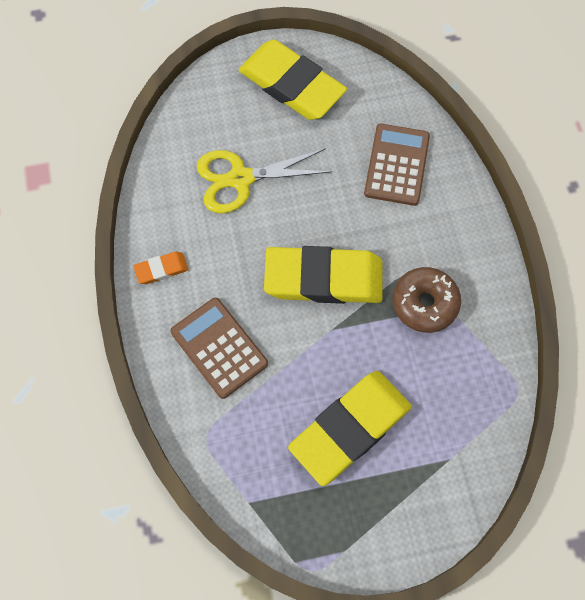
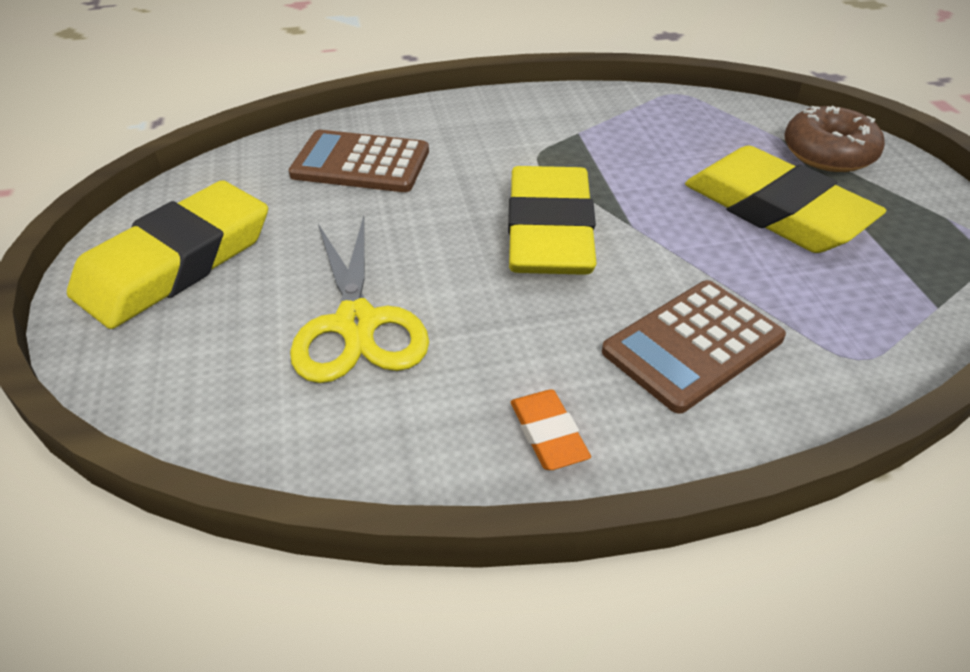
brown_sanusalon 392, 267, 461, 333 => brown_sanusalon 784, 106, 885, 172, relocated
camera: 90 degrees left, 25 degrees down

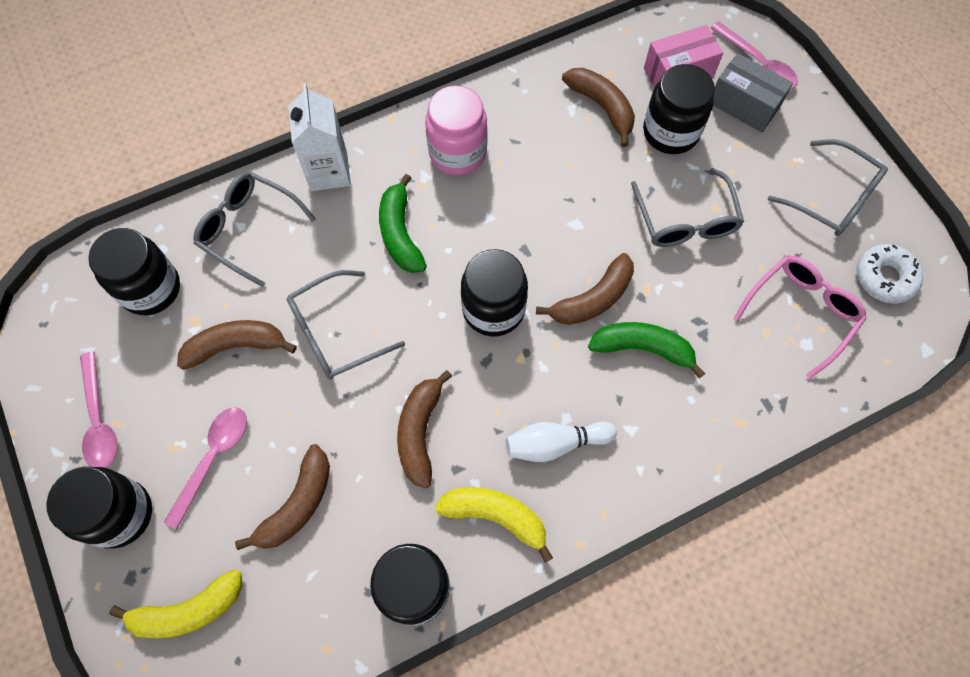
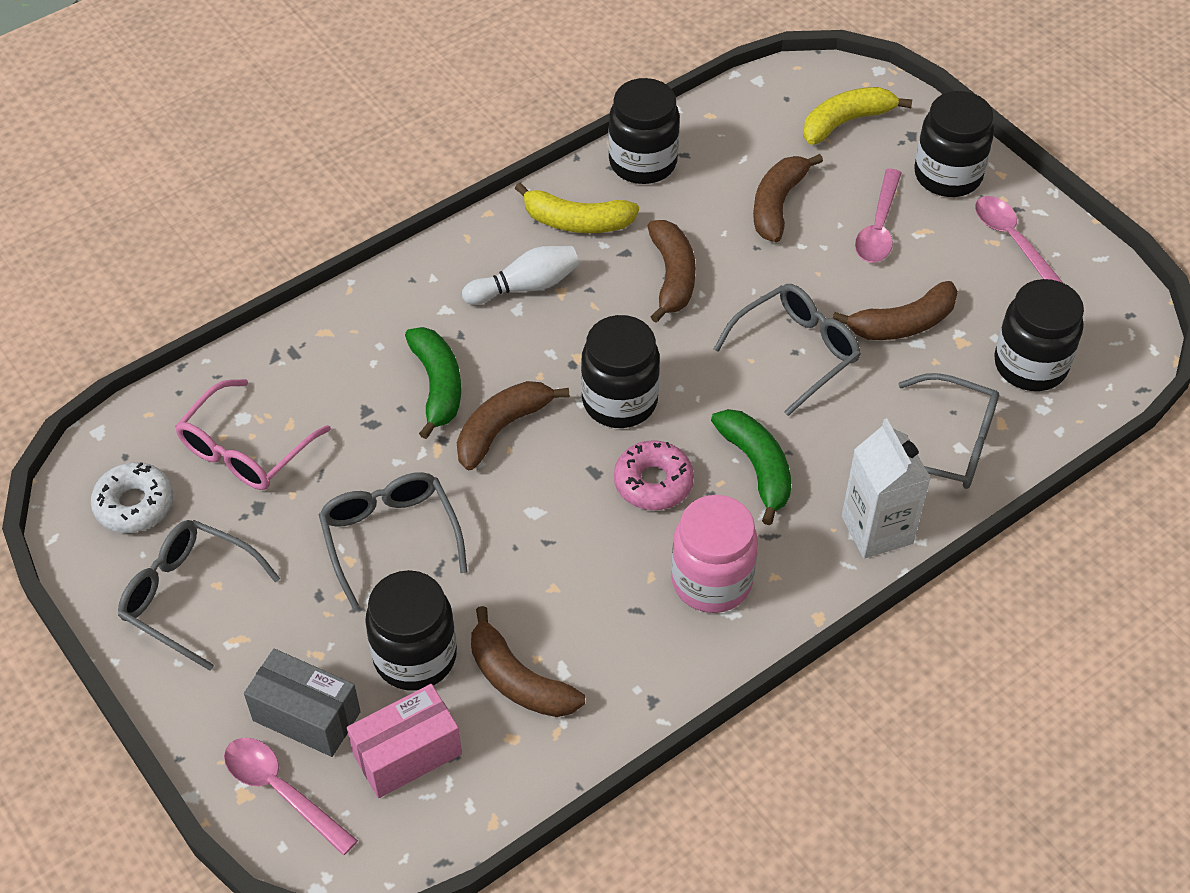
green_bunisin 588, 322, 705, 378 => green_bunisin 405, 327, 461, 439, 105 degrees counterclockwise
nothing => pink_sanusalon 614, 440, 694, 510
camera: 170 degrees right, 15 degrees down

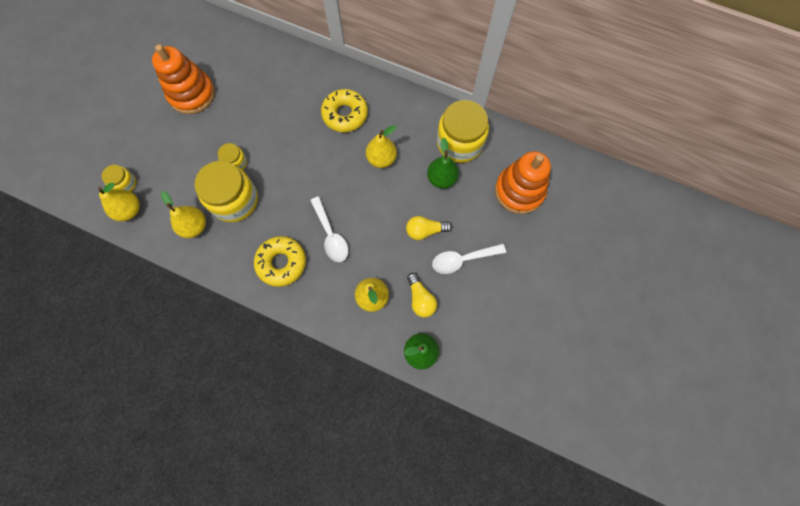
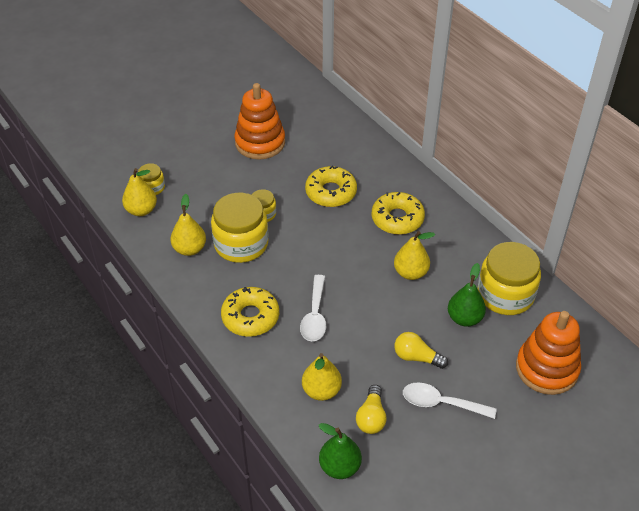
nothing => yellow_sanusalon 305, 166, 357, 207
camera: 30 degrees right, 25 degrees down

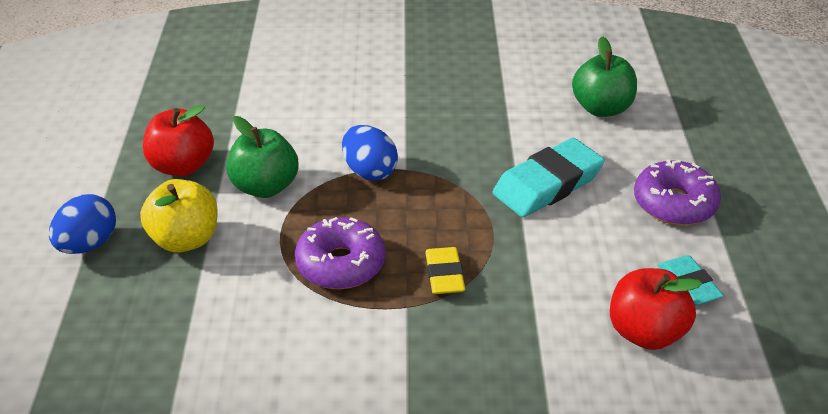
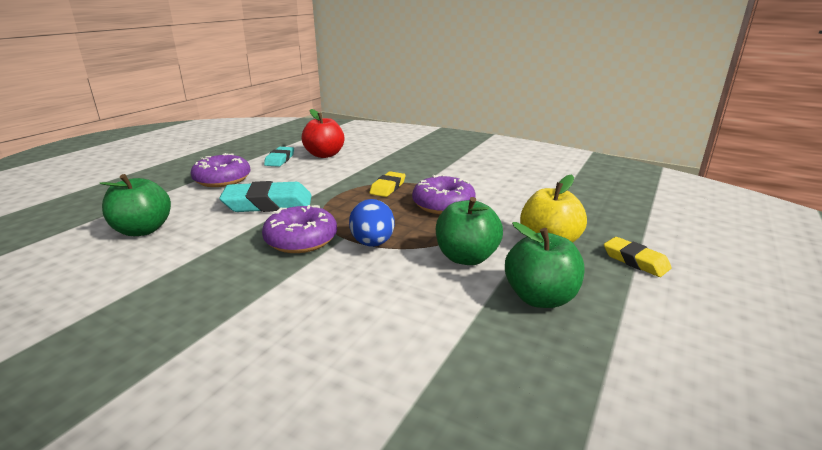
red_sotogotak 143, 105, 214, 176 => green_sotogotak 505, 222, 584, 308
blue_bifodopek 49, 194, 116, 254 => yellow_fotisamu 604, 237, 672, 277
nothing => purple_sanusalon 262, 205, 337, 253
camera: 150 degrees left, 15 degrees down

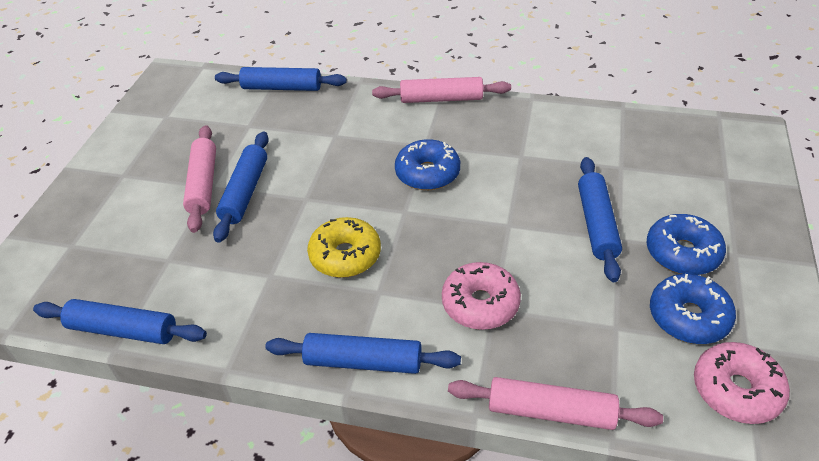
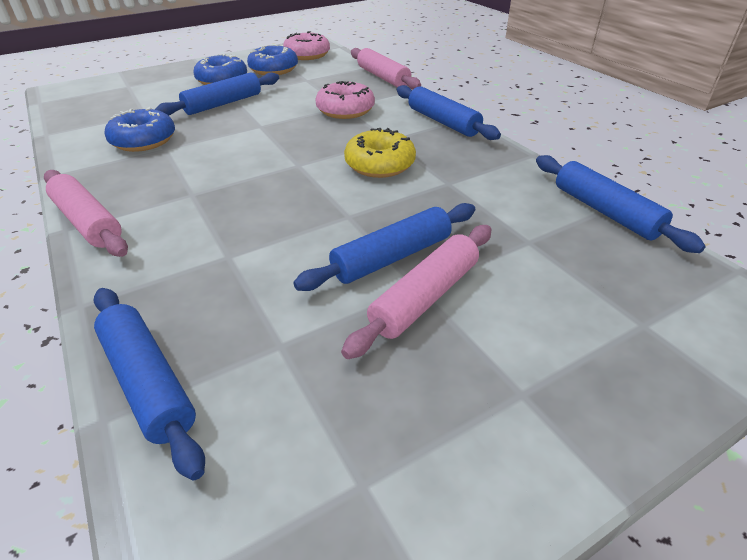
blue_sanusalon 395, 139, 460, 190 => blue_sanusalon 105, 107, 175, 152, relocated
camera: 135 degrees left, 5 degrees down

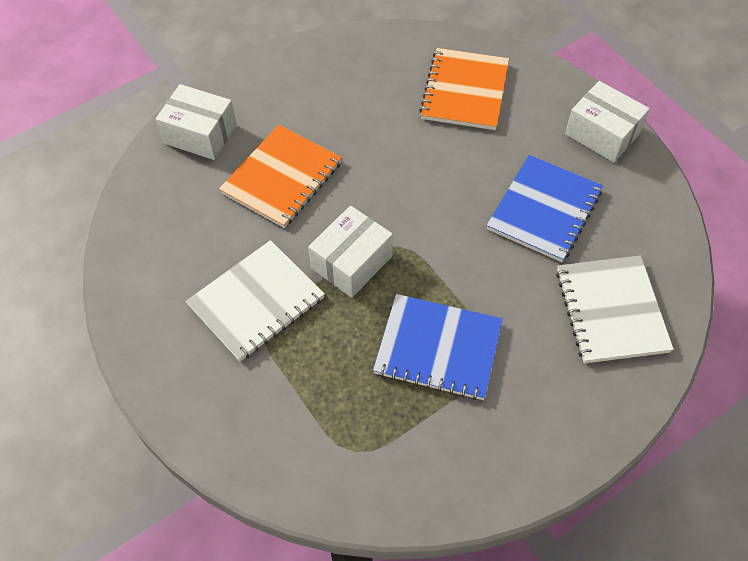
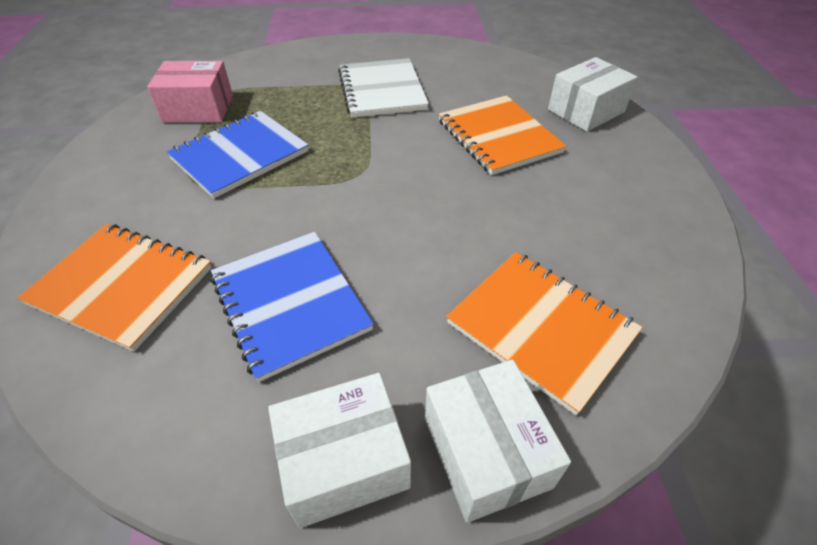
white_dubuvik 308, 206, 393, 298 => white_dubuvik 425, 360, 571, 523, relocated
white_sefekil 556, 256, 674, 363 => orange_sefekil 17, 224, 212, 352
nothing => pink_dubuvik 147, 61, 233, 122
camera: 120 degrees right, 10 degrees down

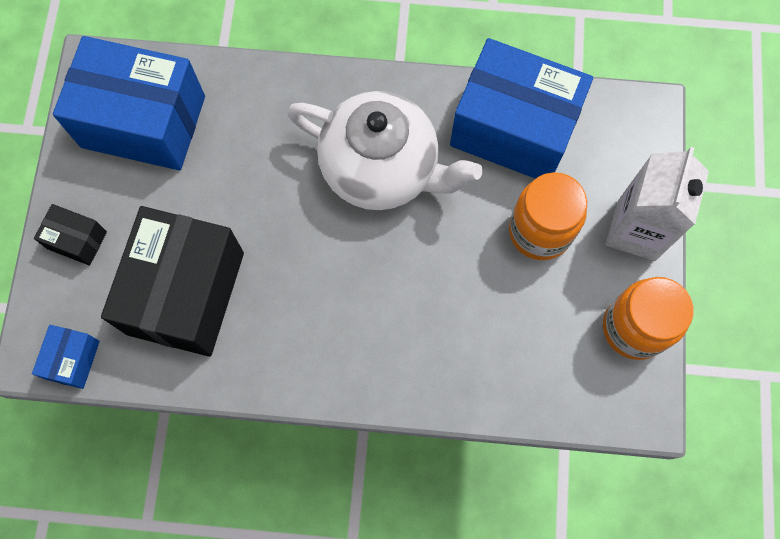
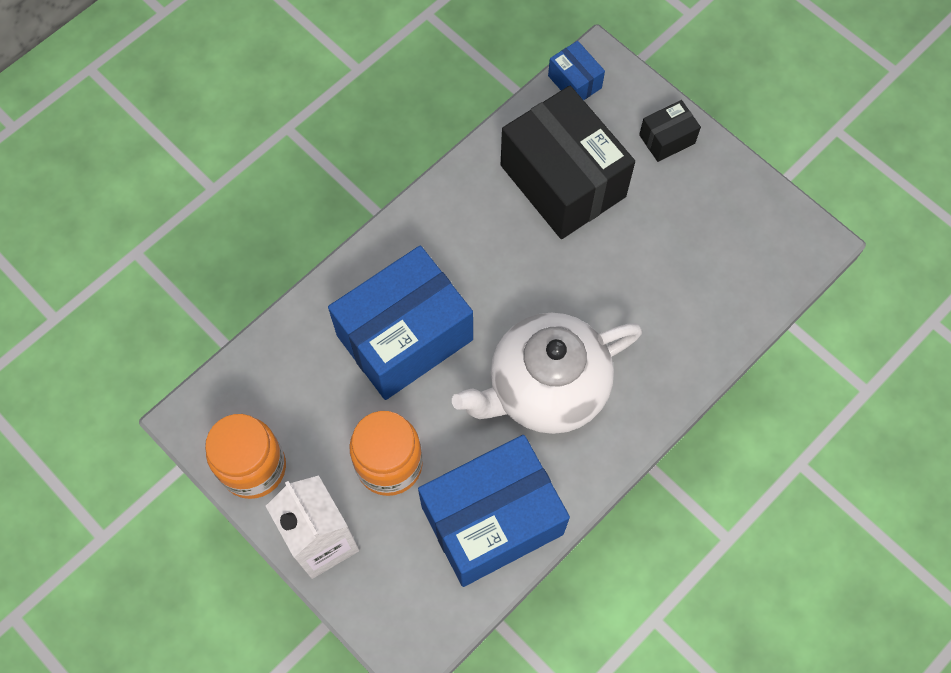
blue_dubuvik 53, 36, 205, 170 => blue_dubuvik 328, 246, 473, 400, relocated
camera: 130 degrees right, 5 degrees down

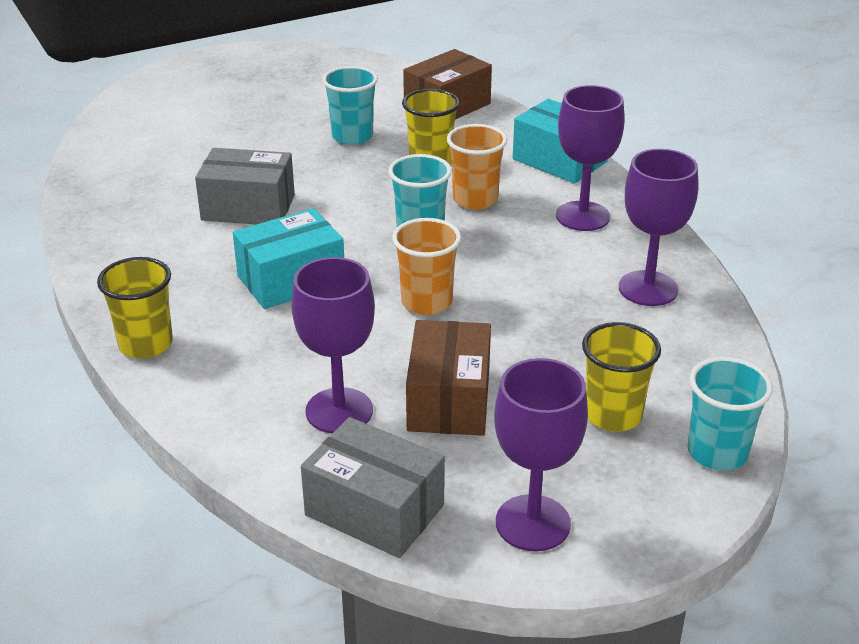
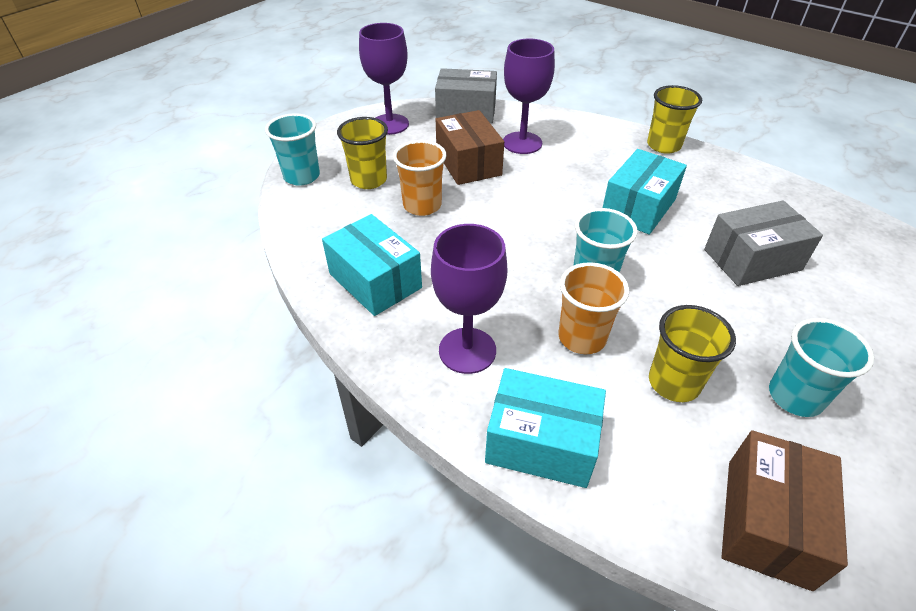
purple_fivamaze 619, 149, 698, 306 => turquoise_dubuvik 322, 214, 422, 316
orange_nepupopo 392, 218, 461, 315 => orange_nepupopo 393, 140, 447, 216, relocated
camera: 155 degrees right, 10 degrees up

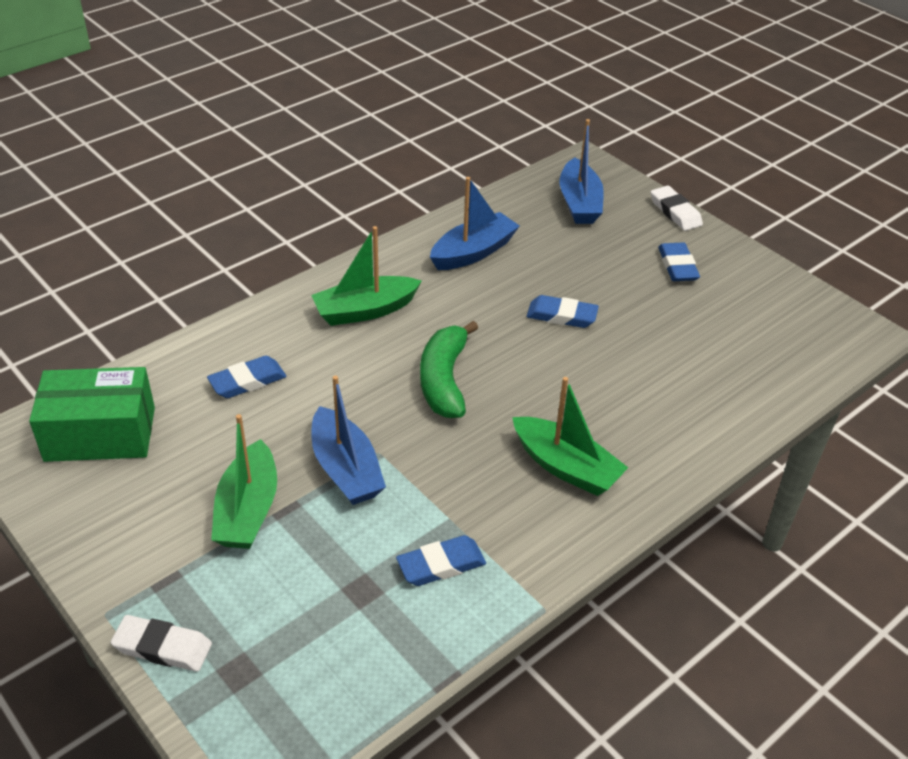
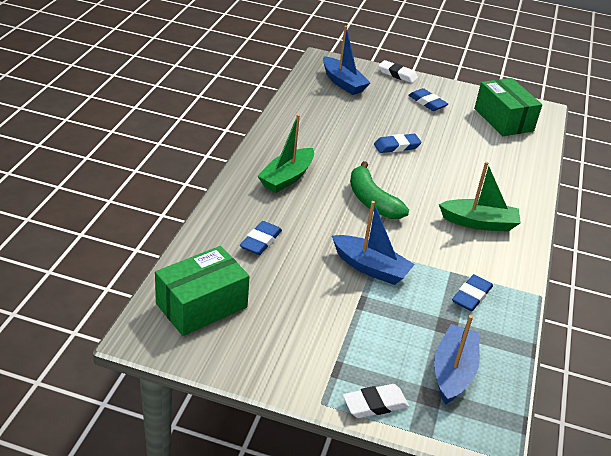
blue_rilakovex 430, 177, 520, 270 => blue_rilakovex 434, 315, 480, 405, relocated
green_rilakovex 211, 414, 277, 549 => nothing
nothing => green_dubuvik 474, 78, 542, 136
camera: 35 degrees left, 5 degrees down

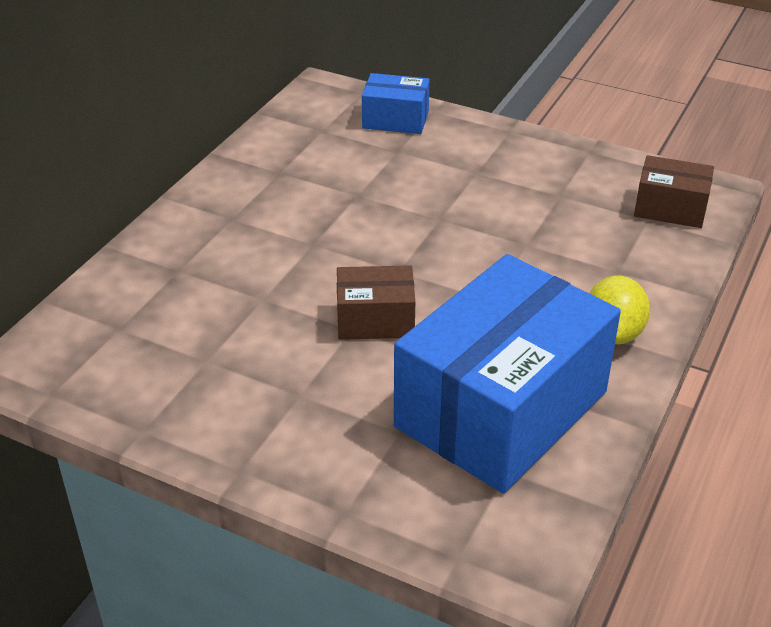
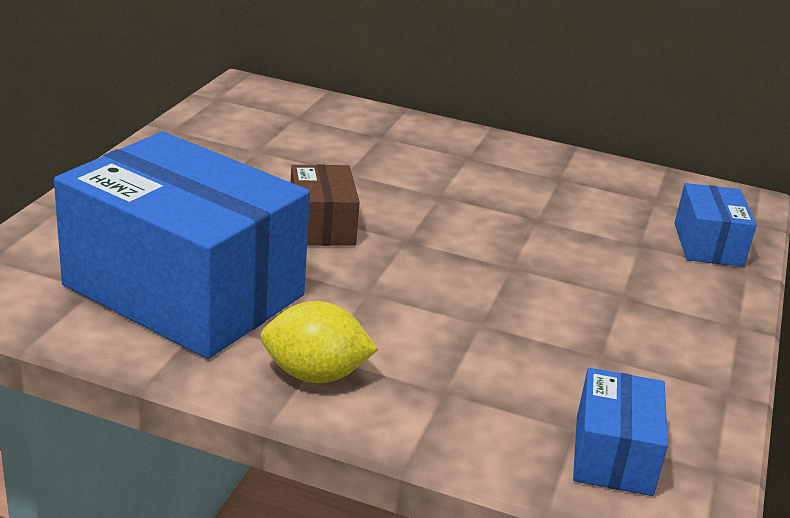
brown_dubuvik 634, 155, 714, 228 => blue_dubuvik 573, 368, 668, 496
camera: 80 degrees right, 10 degrees down

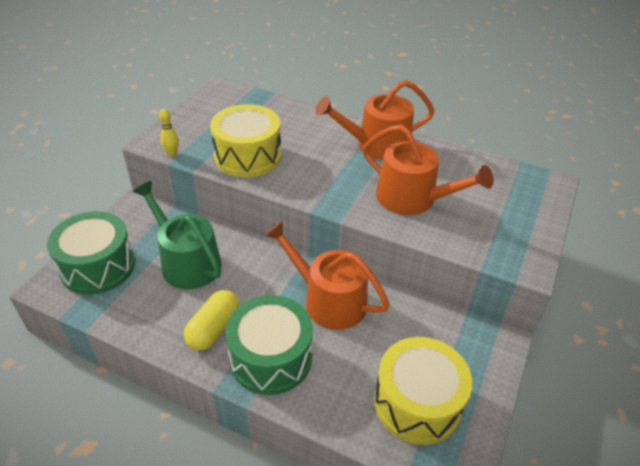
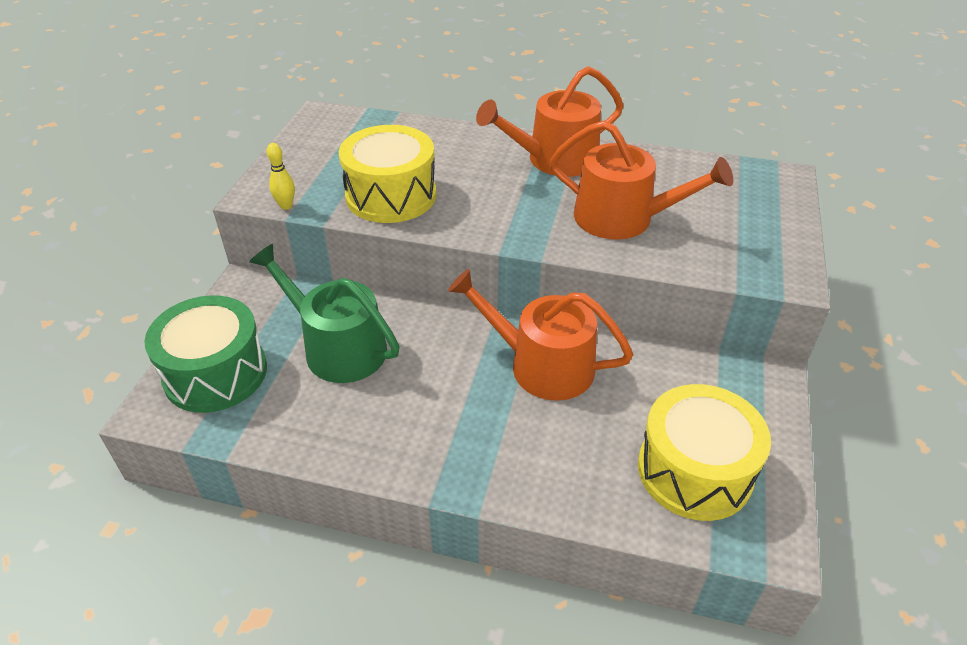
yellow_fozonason 184, 290, 240, 350 => nothing
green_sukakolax 225, 295, 313, 395 => nothing
camera: 10 degrees left, 0 degrees up

